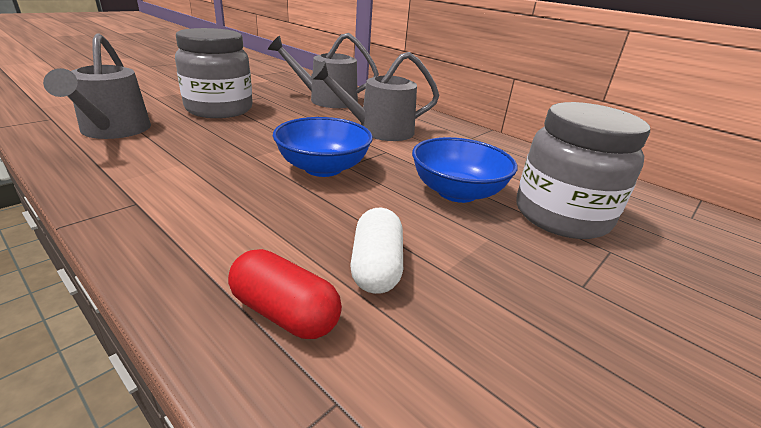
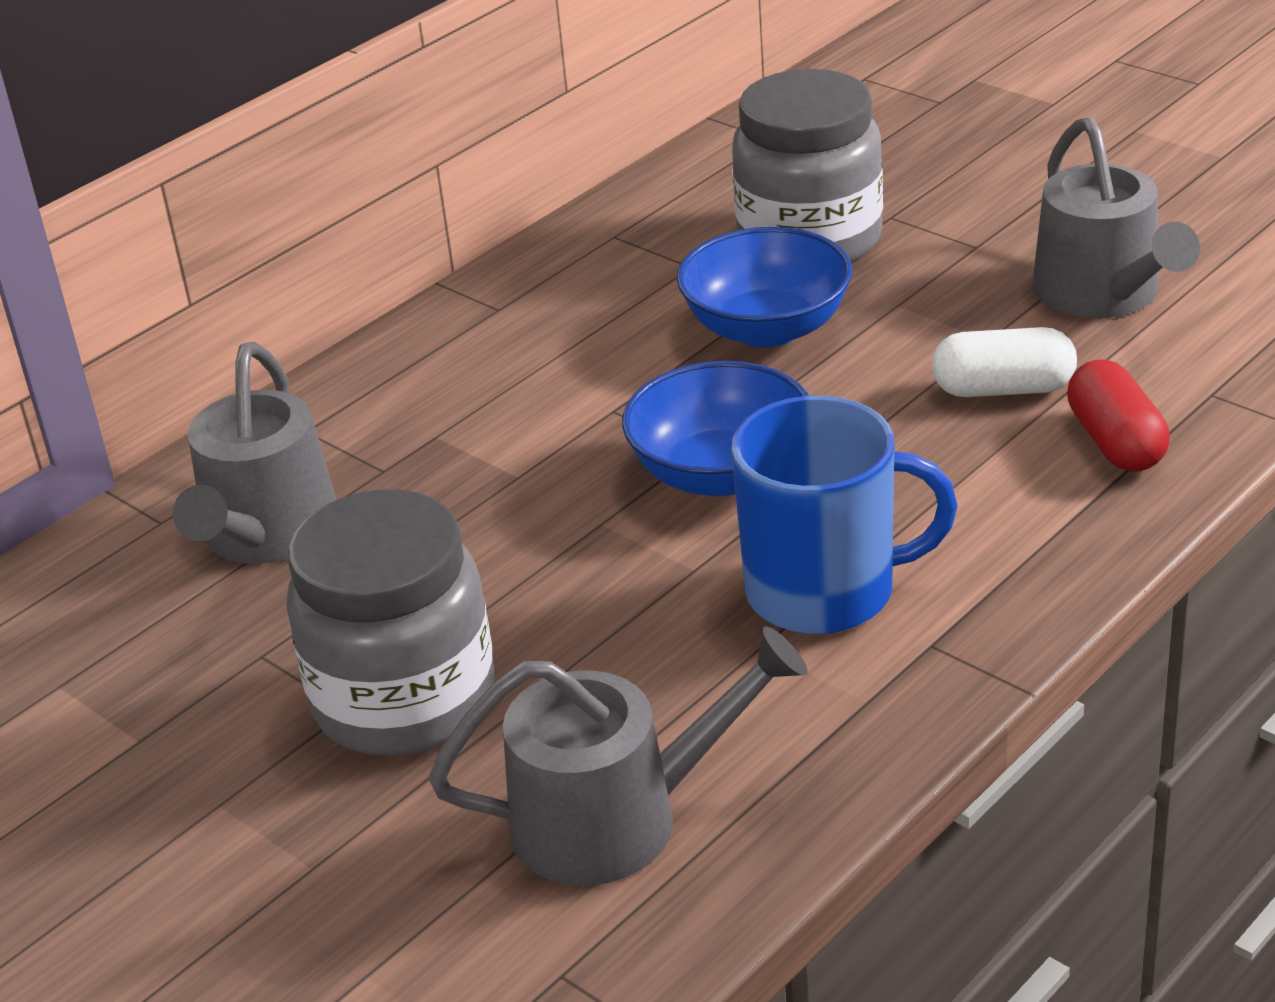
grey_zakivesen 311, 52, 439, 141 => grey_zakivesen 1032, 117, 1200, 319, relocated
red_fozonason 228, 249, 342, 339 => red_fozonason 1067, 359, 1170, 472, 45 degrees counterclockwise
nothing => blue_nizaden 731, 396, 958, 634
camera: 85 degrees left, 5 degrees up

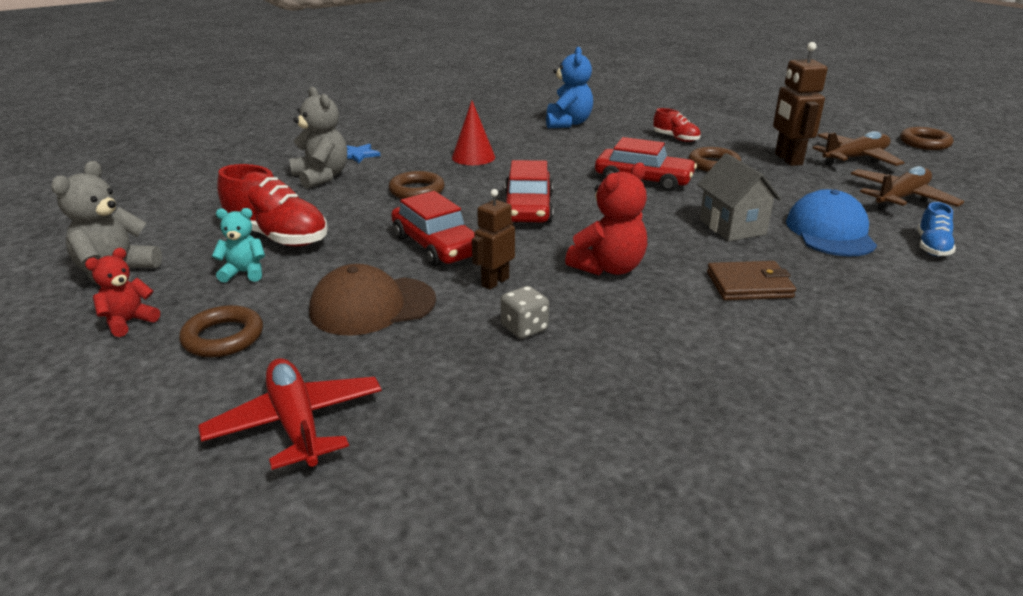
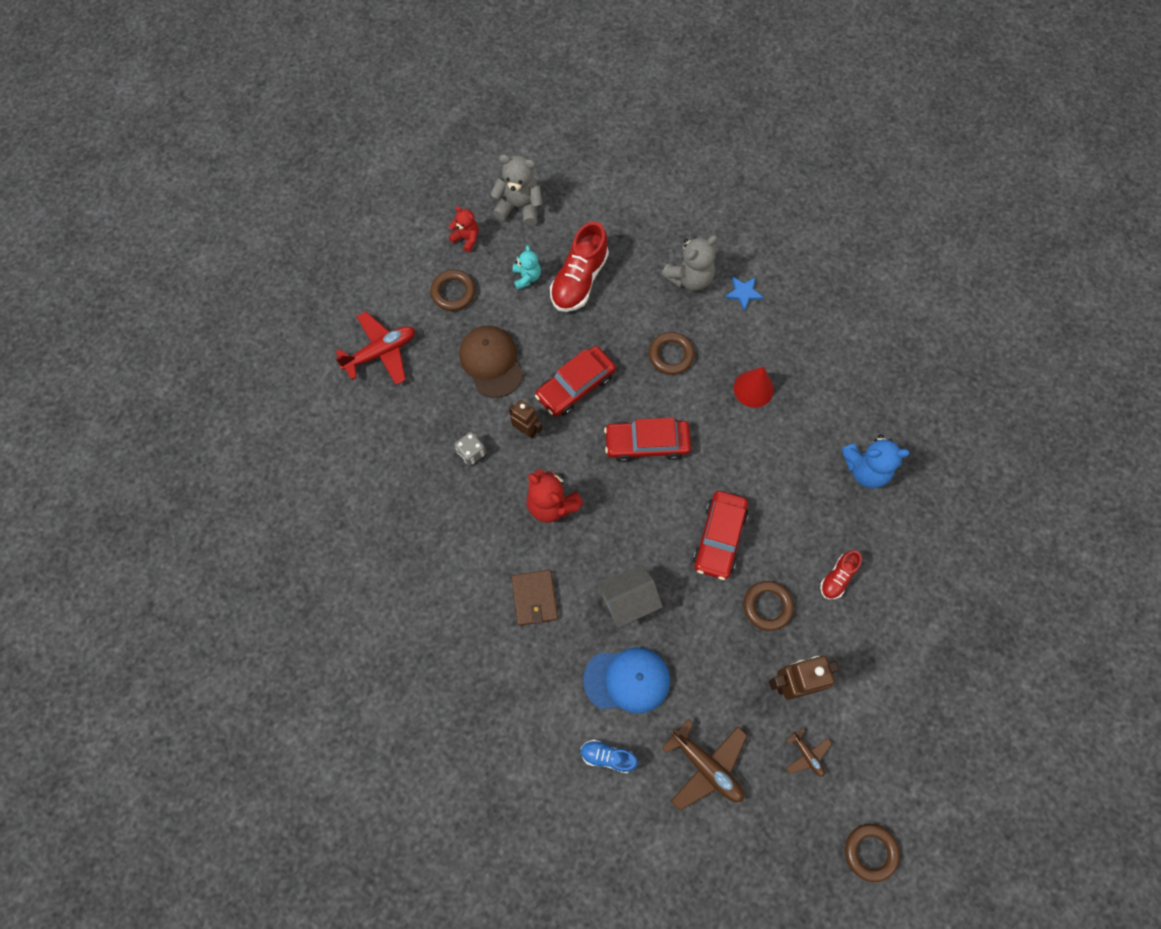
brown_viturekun 812, 131, 905, 166 => brown_viturekun 786, 728, 832, 777, x0.53
camera: 85 degrees right, 40 degrees up

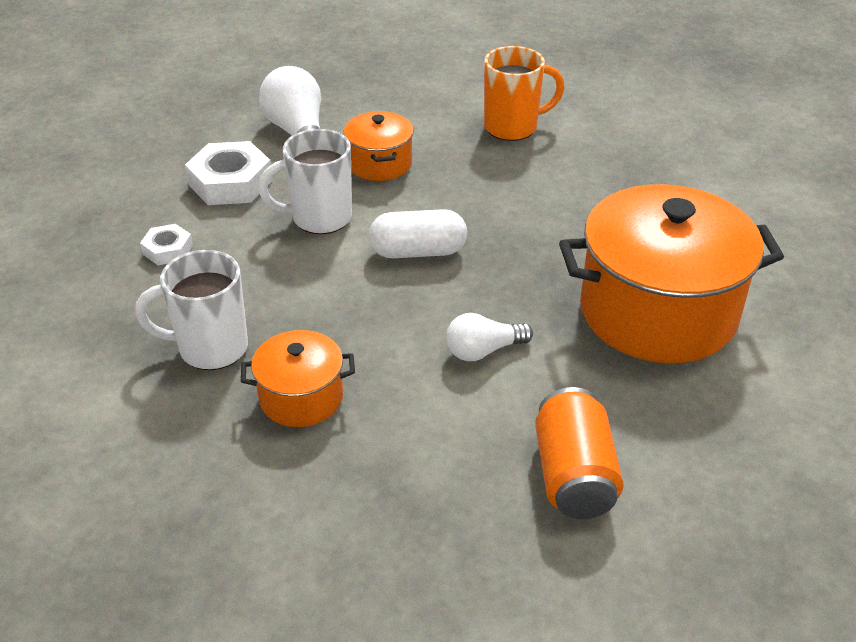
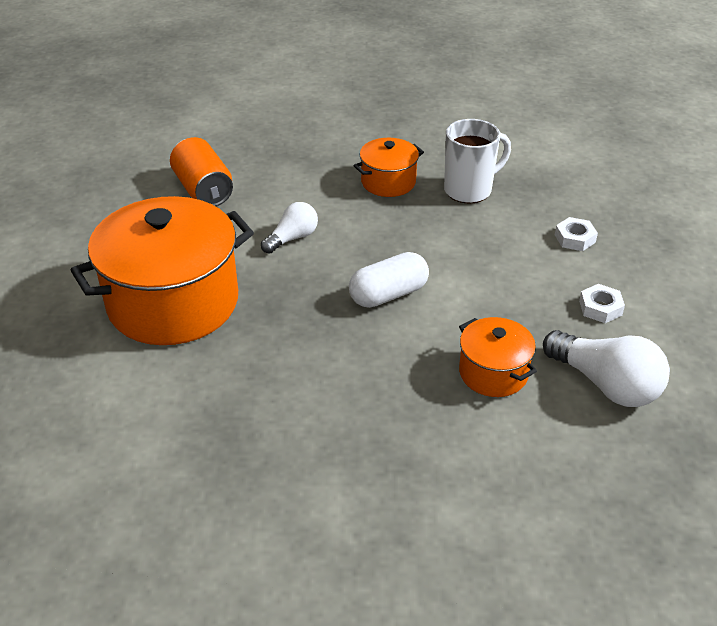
orange_nizaden 484, 46, 565, 141 => nothing
white_nizaden 258, 129, 352, 234 => nothing
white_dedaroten 185, 141, 273, 205 => white_dedaroten 579, 284, 625, 323, x0.55
camera: 155 degrees right, 0 degrees up

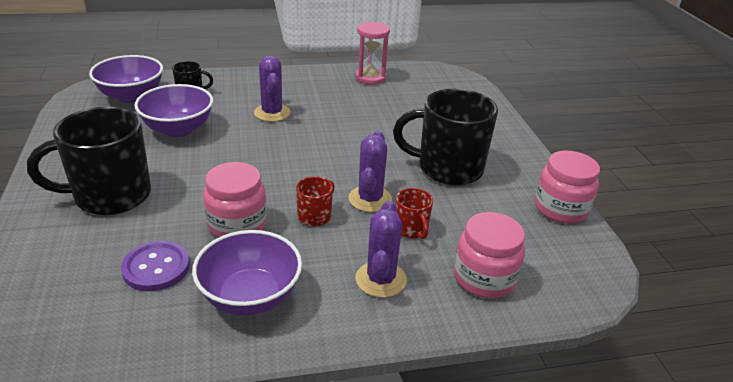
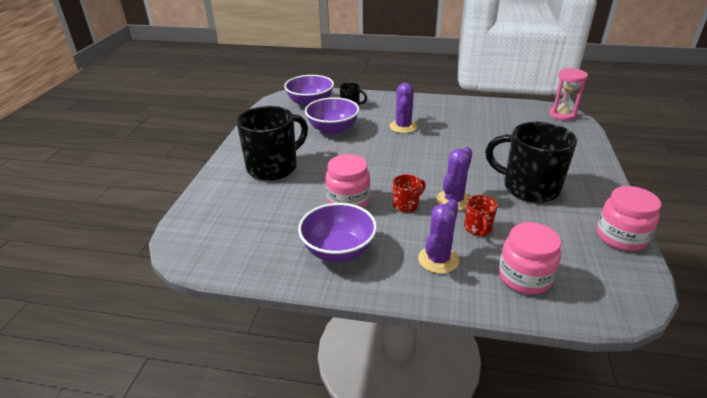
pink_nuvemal 355, 21, 390, 85 => pink_nuvemal 549, 68, 588, 121, relocated
black_nizaden 27, 107, 151, 215 => black_nizaden 237, 106, 308, 181, 135 degrees clockwise
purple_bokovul 121, 241, 190, 291 => nothing
camera: 25 degrees right, 0 degrees up

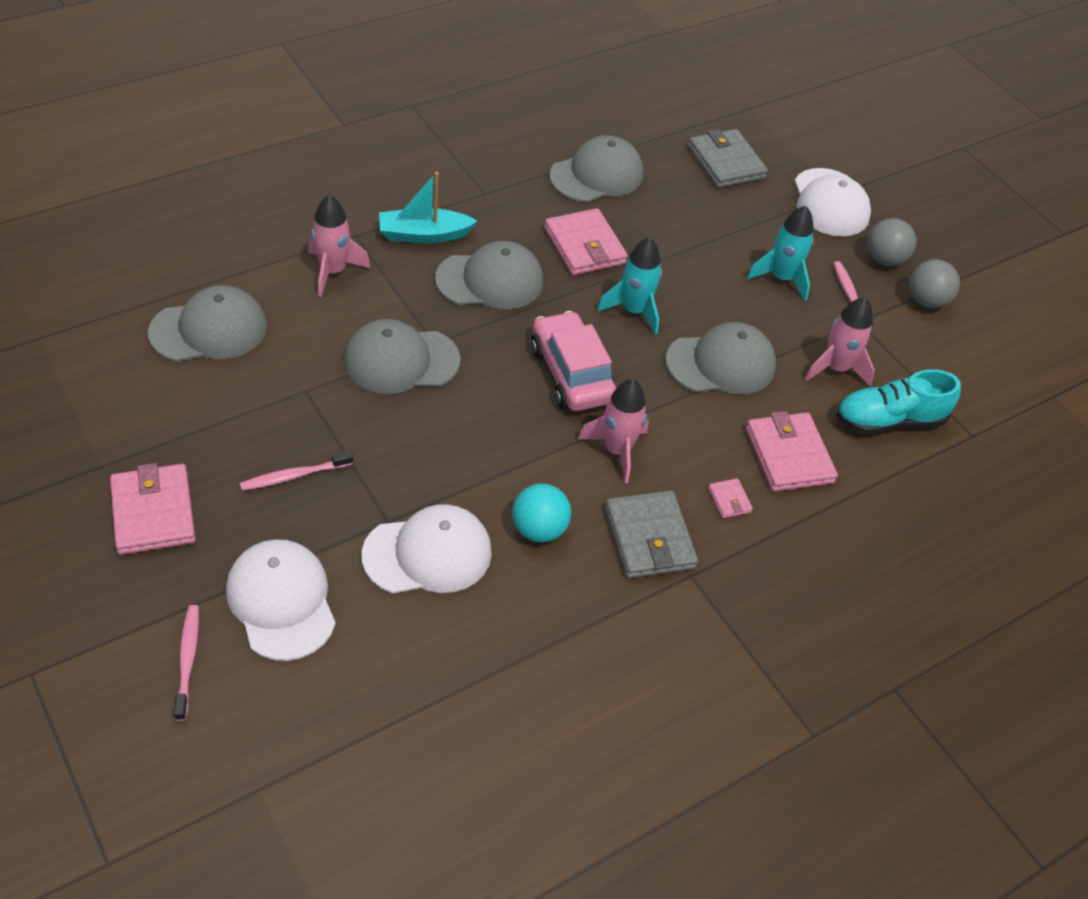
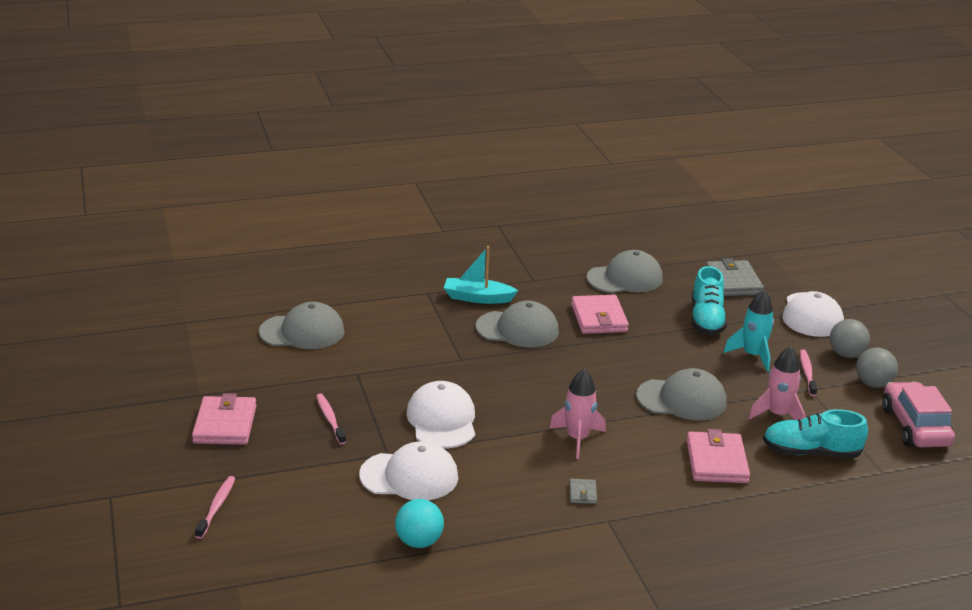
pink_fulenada 308, 195, 370, 297 => nothing
turquoise_fulenada 597, 237, 662, 335 => nothing
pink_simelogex 531, 311, 617, 411 => pink_simelogex 882, 382, 955, 447, relocated
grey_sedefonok 344, 319, 460, 394 => nothing
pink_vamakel 240, 451, 353, 491 => pink_vamakel 316, 393, 346, 445, 75 degrees clockwise
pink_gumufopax 708, 478, 753, 518 => nothing
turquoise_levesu 512, 484, 571, 542 => turquoise_levesu 395, 499, 444, 548, relocated
grey_gumufopax 605, 491, 698, 578 => grey_gumufopax 570, 479, 597, 504, x0.46
white_sedefonok 226, 539, 336, 661 => white_sedefonok 406, 381, 475, 449, relocated
nothing => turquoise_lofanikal 691, 266, 727, 335
camera: 20 degrees right, 20 degrees down

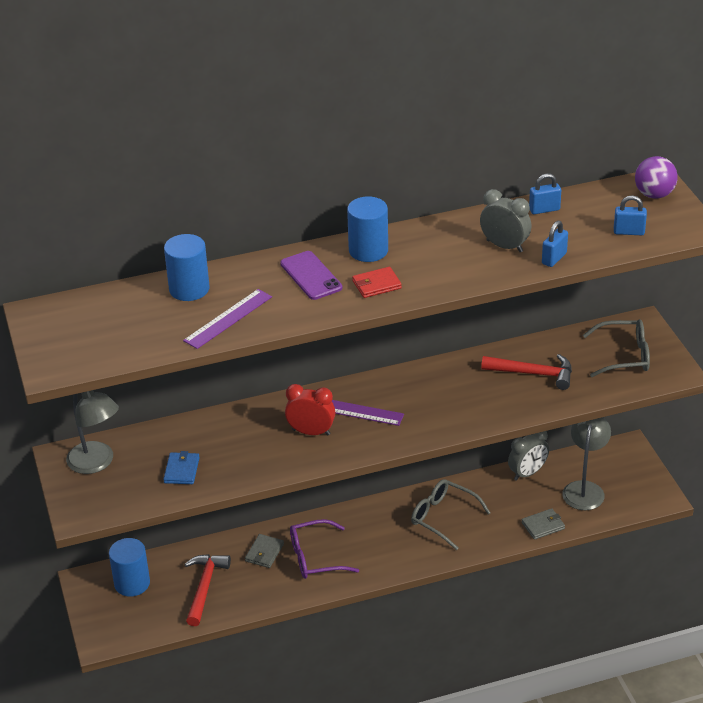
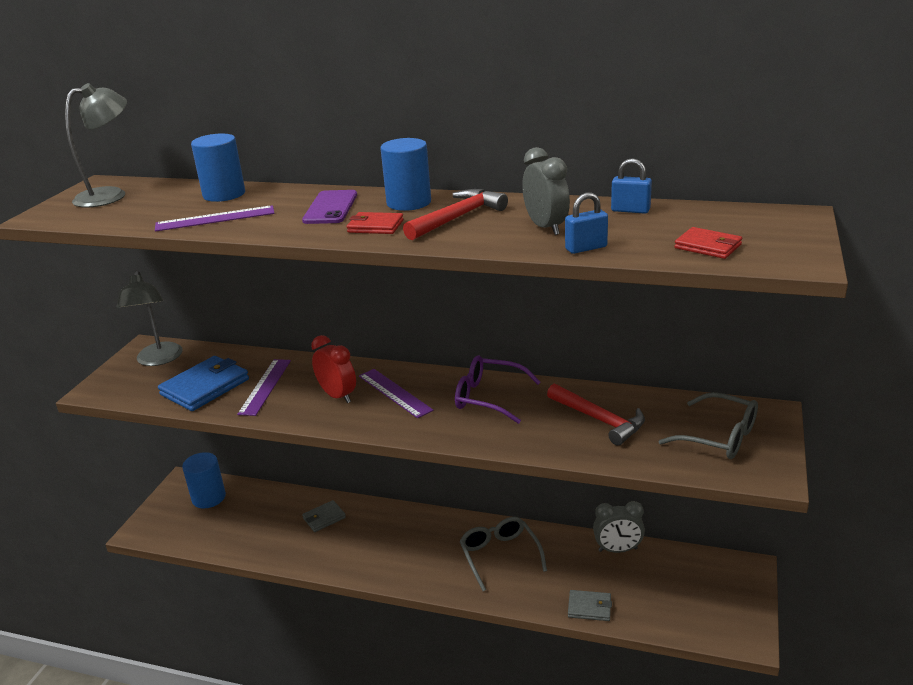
purple_levesu 635, 156, 678, 198 => nothing
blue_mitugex 614, 195, 647, 235 => red_gumufopax 674, 227, 742, 259
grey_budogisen 562, 417, 611, 510 => grey_budogisen 65, 83, 127, 208, relocated
blue_gumufopax 163, 451, 200, 484 => blue_gumufopax 158, 356, 249, 411, x1.80
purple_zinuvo 290, 519, 359, 579 => purple_zinuvo 455, 355, 540, 424, relocated
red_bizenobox 184, 554, 231, 626 => red_bizenobox 403, 189, 508, 240, relocated
nothing => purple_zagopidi 237, 359, 291, 416
camera: 35 degrees right, 10 degrees down

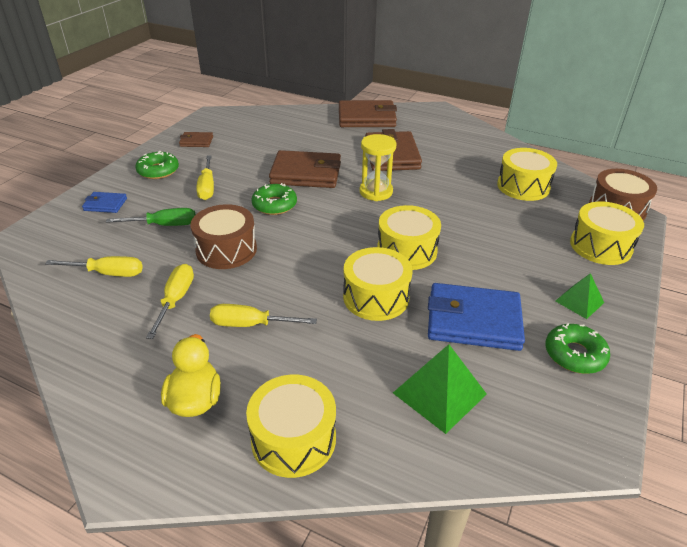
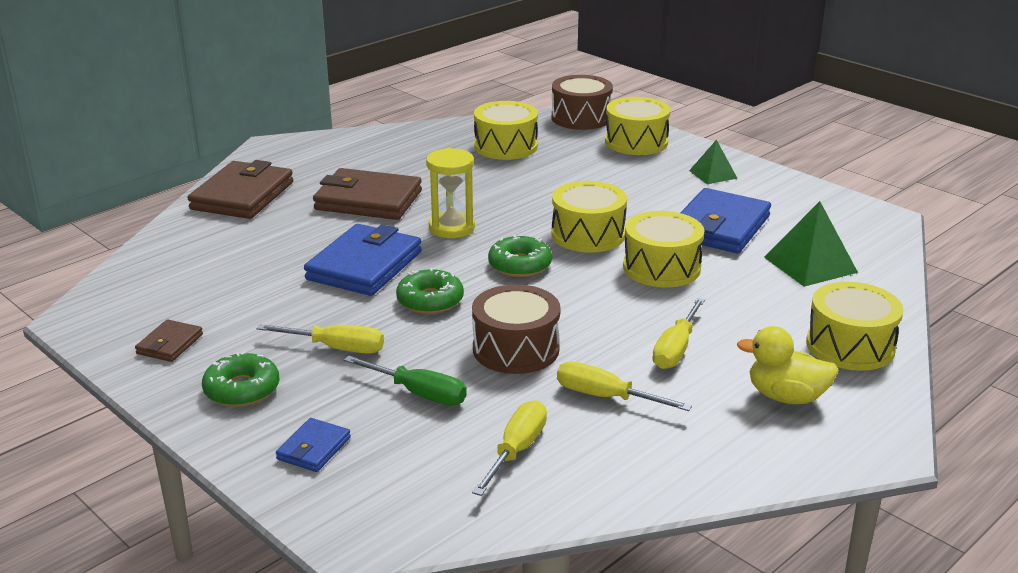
brown_gumufopax 269, 150, 341, 188 => blue_gumufopax 304, 224, 422, 296
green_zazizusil 106, 208, 196, 226 => green_zazizusil 344, 356, 467, 406, 105 degrees clockwise
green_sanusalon 545, 323, 610, 374 => green_sanusalon 488, 235, 552, 277, relocated
camera: 70 degrees left, 10 degrees down

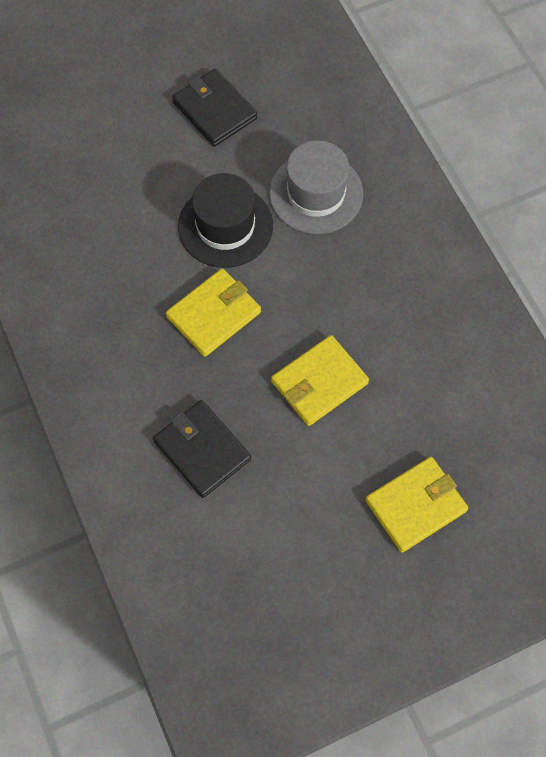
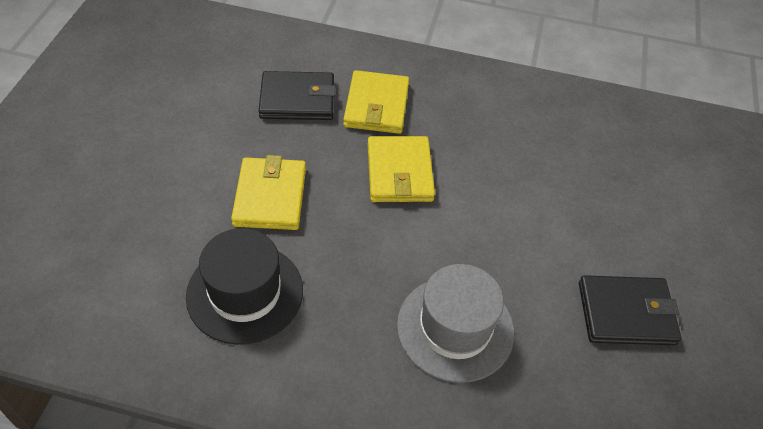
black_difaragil 178, 173, 273, 268 => black_difaragil 186, 228, 303, 345, relocated
yellow_gumufopax 365, 457, 468, 553 => yellow_gumufopax 343, 70, 409, 134, relocated
camera: 125 degrees right, 15 degrees down

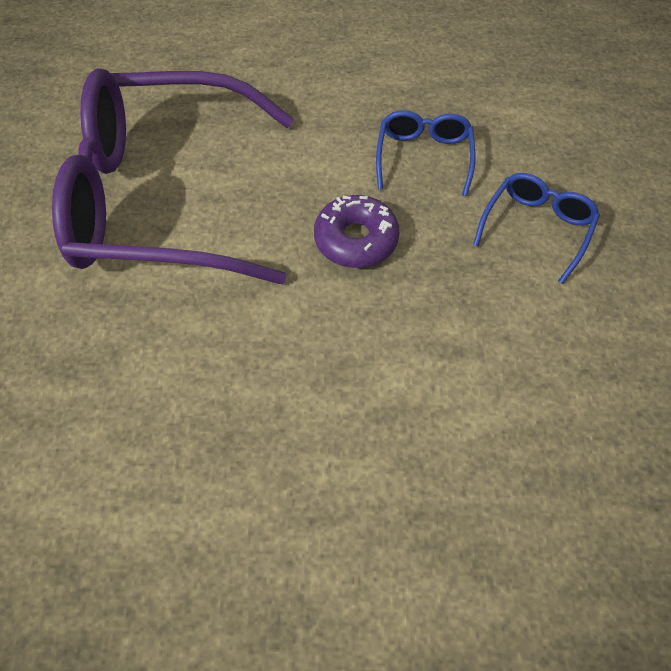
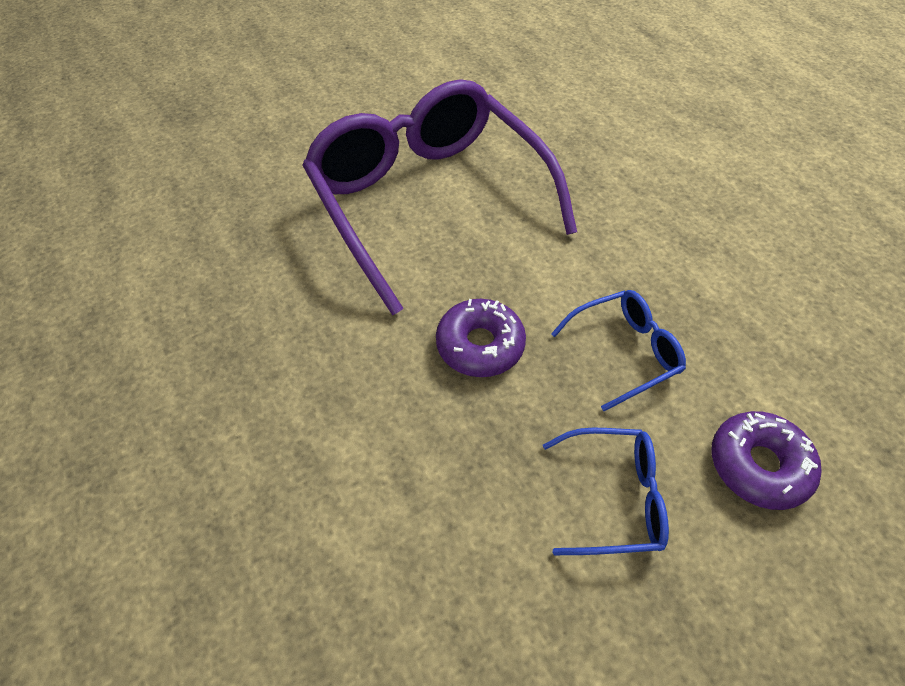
nothing => purple_sanusalon 712, 411, 822, 510
camera: 60 degrees right, 5 degrees down

